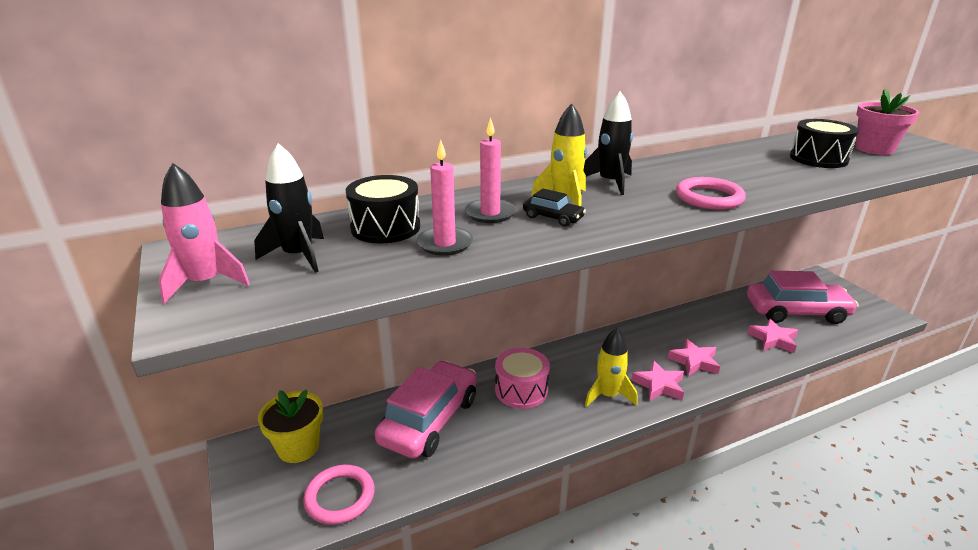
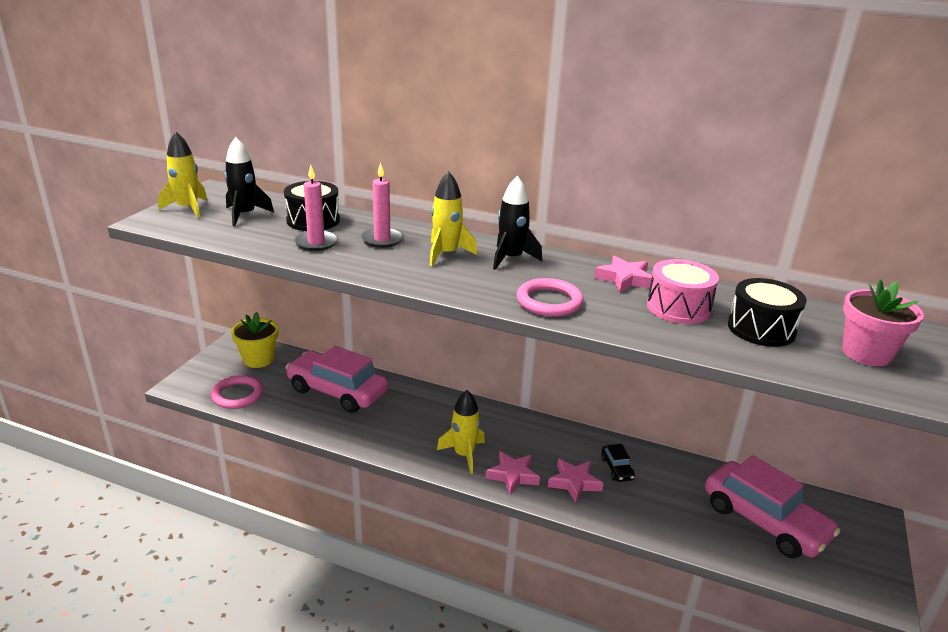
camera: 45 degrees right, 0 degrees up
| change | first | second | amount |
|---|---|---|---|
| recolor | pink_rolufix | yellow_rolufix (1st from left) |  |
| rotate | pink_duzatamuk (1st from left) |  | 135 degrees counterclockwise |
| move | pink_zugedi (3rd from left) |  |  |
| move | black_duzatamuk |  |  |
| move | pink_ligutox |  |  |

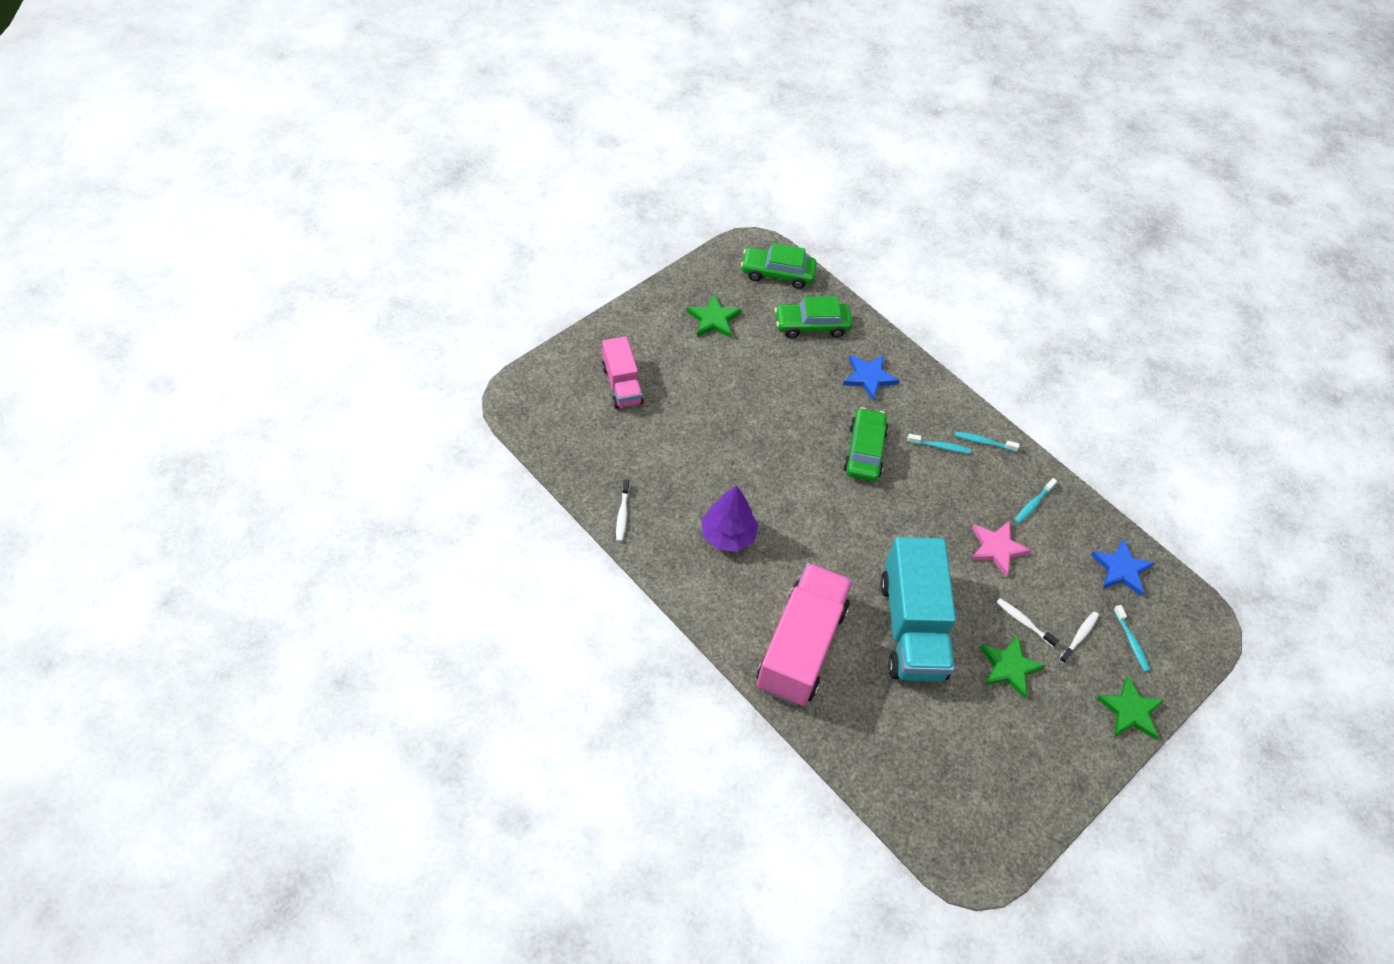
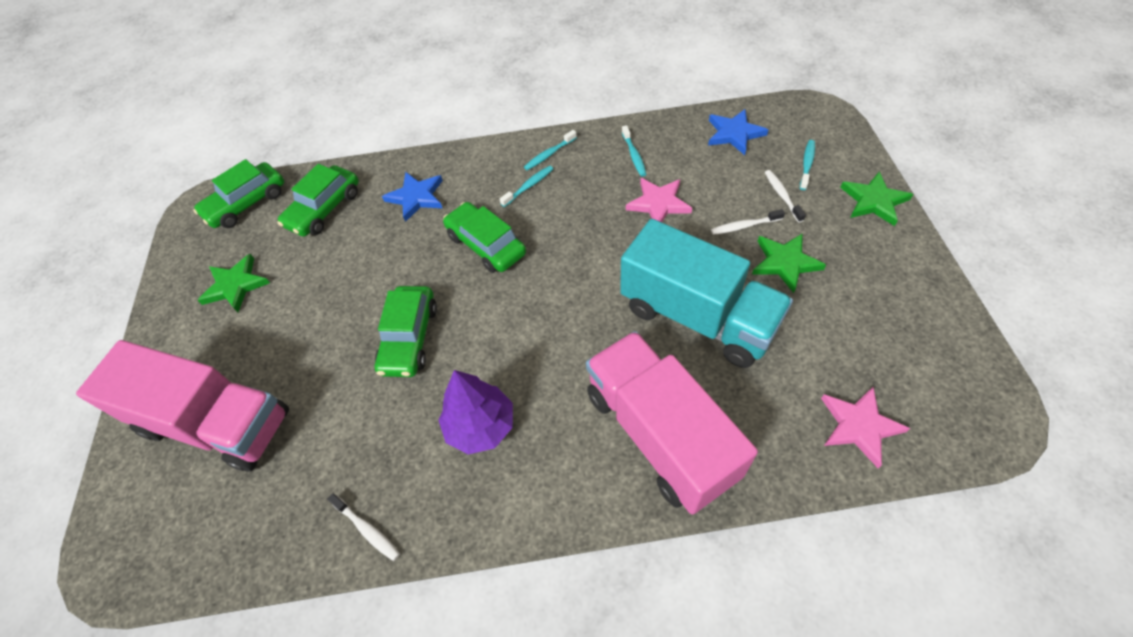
camera: 45 degrees left, 0 degrees up
| change | first | second | amount |
|---|---|---|---|
| resize | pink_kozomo (1st from left) |  | x1.77 |
| insert |  | green_duzatamuk (3rd from left) |  |
| rotate | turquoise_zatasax (4th from left) |  | 90 degrees counterclockwise |
| insert |  | pink_zugedi (2nd from left) |  |

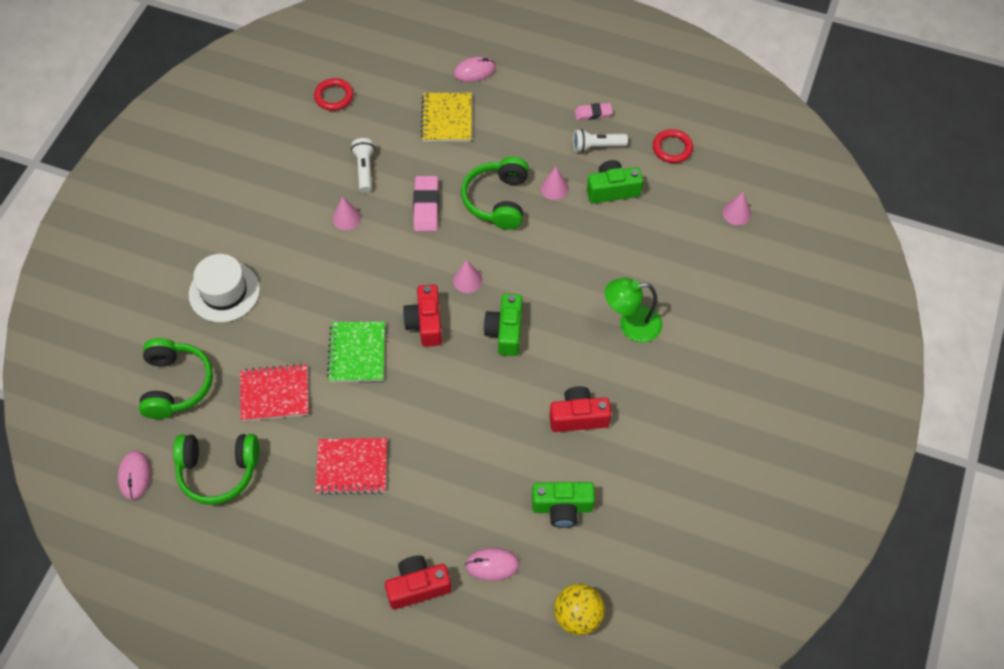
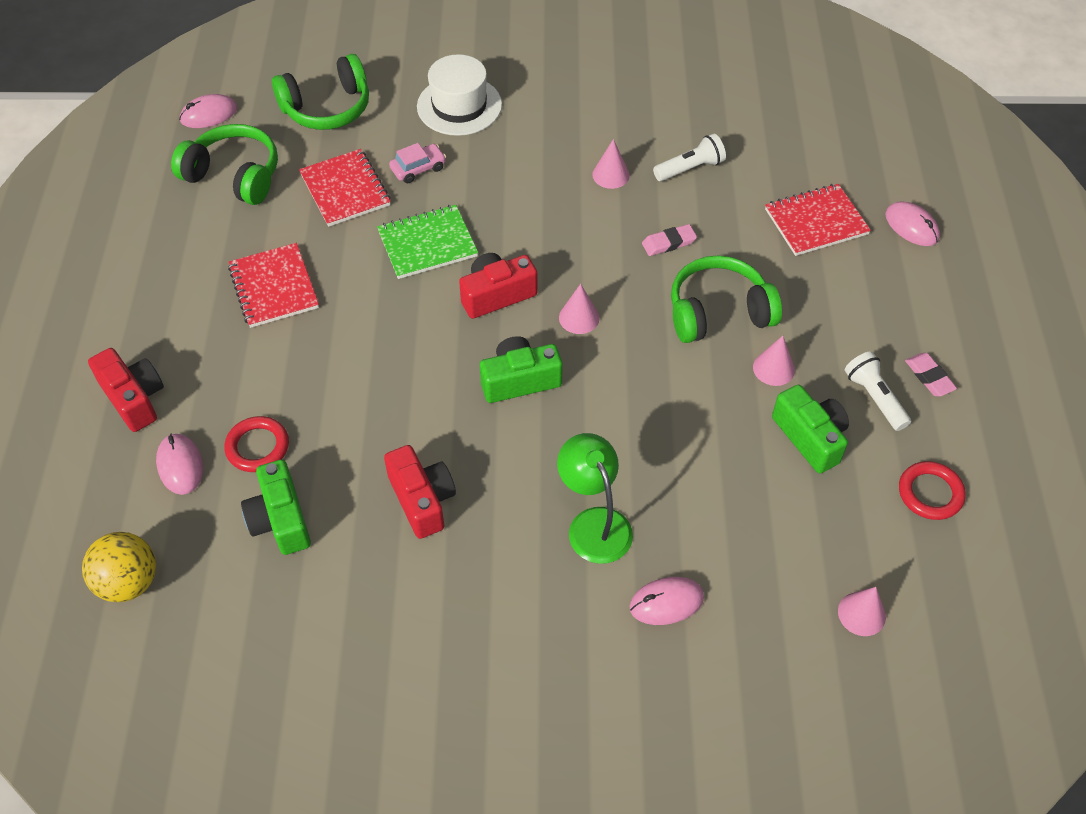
camera: 70 degrees right, 5 degrees down
| change | first | second | amount |
|---|---|---|---|
| rotate | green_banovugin (2nd from left in the first image) | green_banovugin (1st from left) | 135 degrees clockwise |
| move | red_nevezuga (1st from left) |  |  |
| insert |  | pink_duzatamuk |  |
| insert |  | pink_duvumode (3rd from left) |  |
| resize | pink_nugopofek (1st from left) |  | x0.63 |
| recolor | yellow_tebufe | red_tebufe (3rd from left) |  |

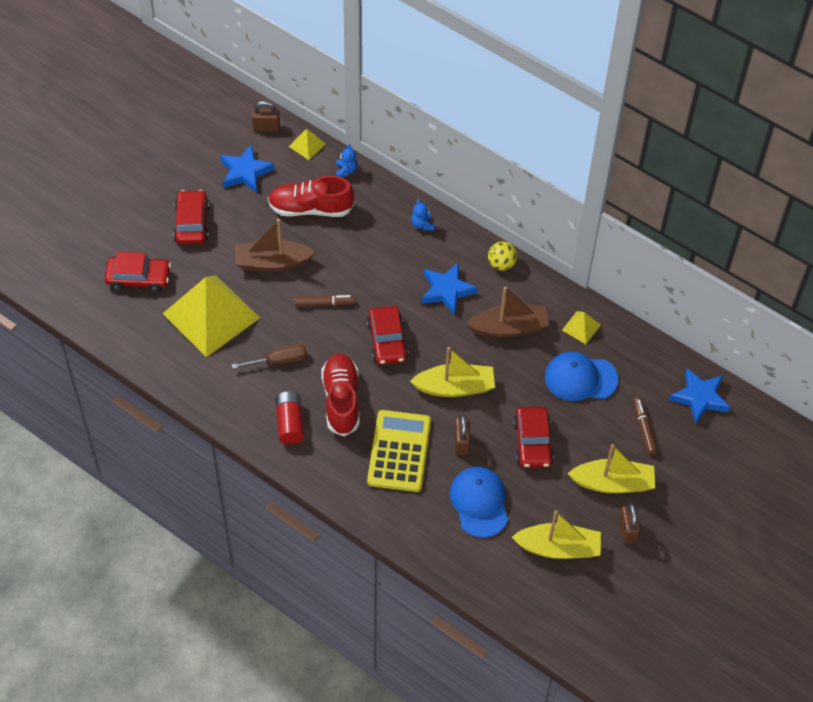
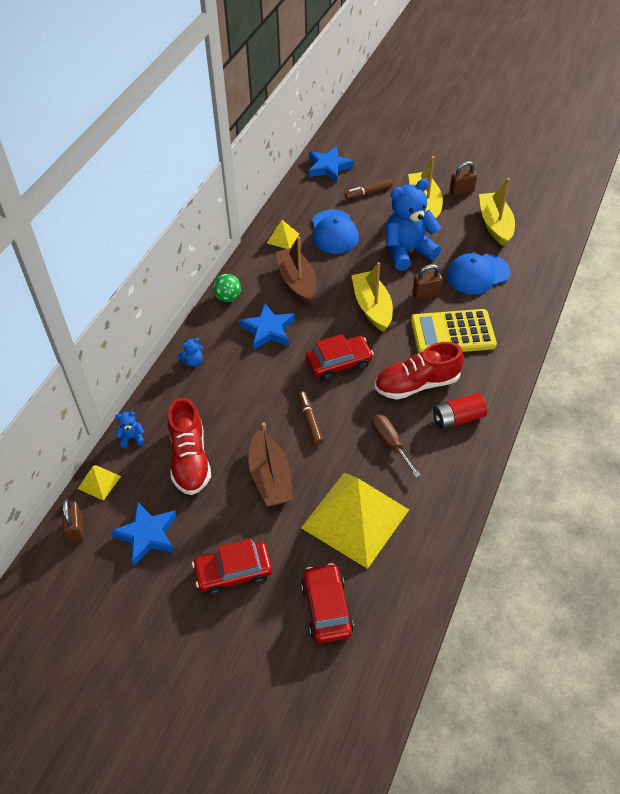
camera: 100 degrees left, 5 degrees down
| change | first | second | amount |
|---|---|---|---|
| recolor | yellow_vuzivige | green_vuzivige |  |
| replace | red_duzatamuk (4th from left) | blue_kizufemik (3rd from left) |  |

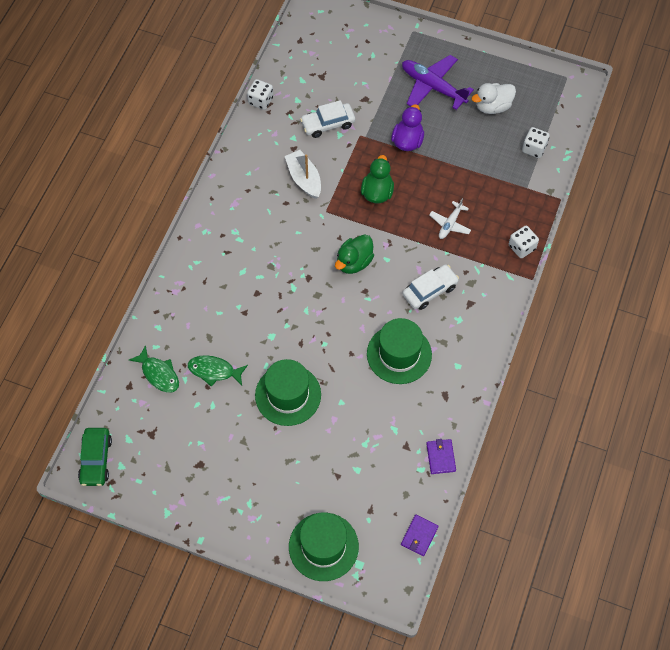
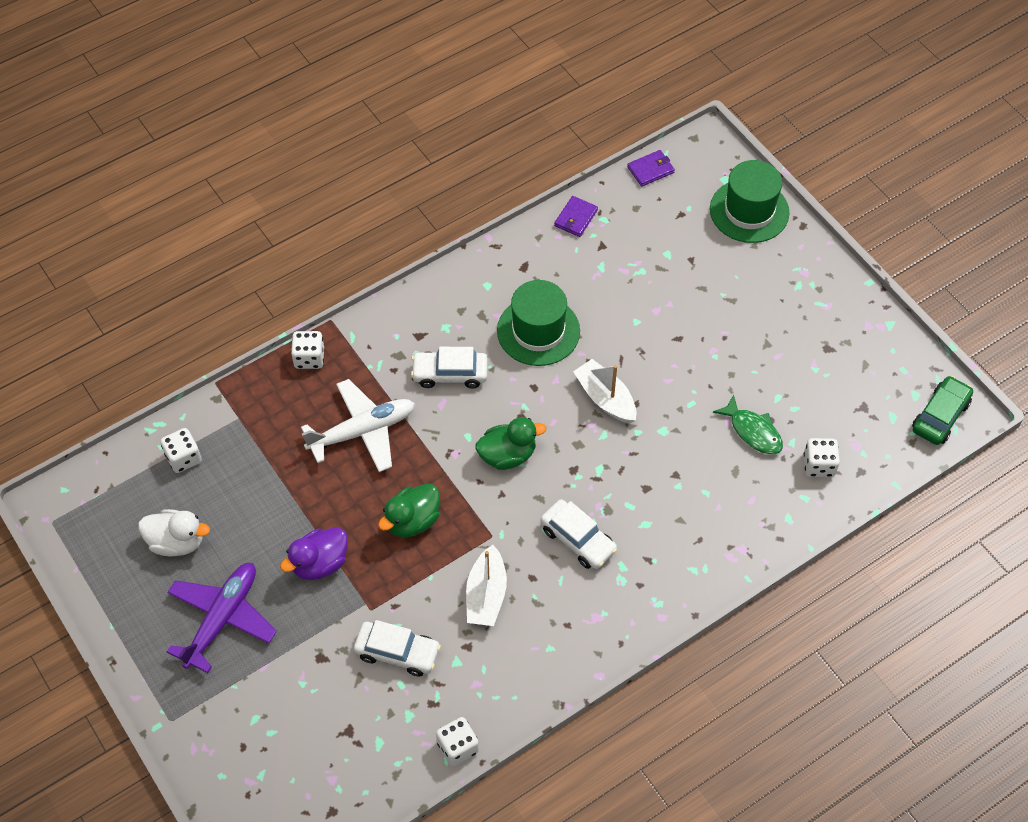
camera: 145 degrees left, 5 degrees down
| change | first | second | amount |
|---|---|---|---|
| rotate | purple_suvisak |  | 135 degrees counterclockwise |
| resize | white_suvisak |  | x1.80 |
| insert |  | white_duzatamuk (3rd from left) |  |
| insert |  | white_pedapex (2nd from left) |  |
| replace | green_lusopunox (1st from left) | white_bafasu (4th from left) |  |
| delete | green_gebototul (1st from left) |  |  |

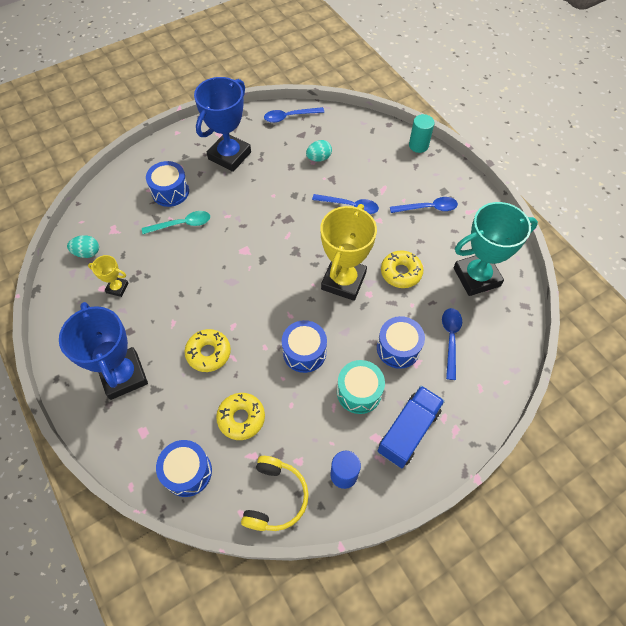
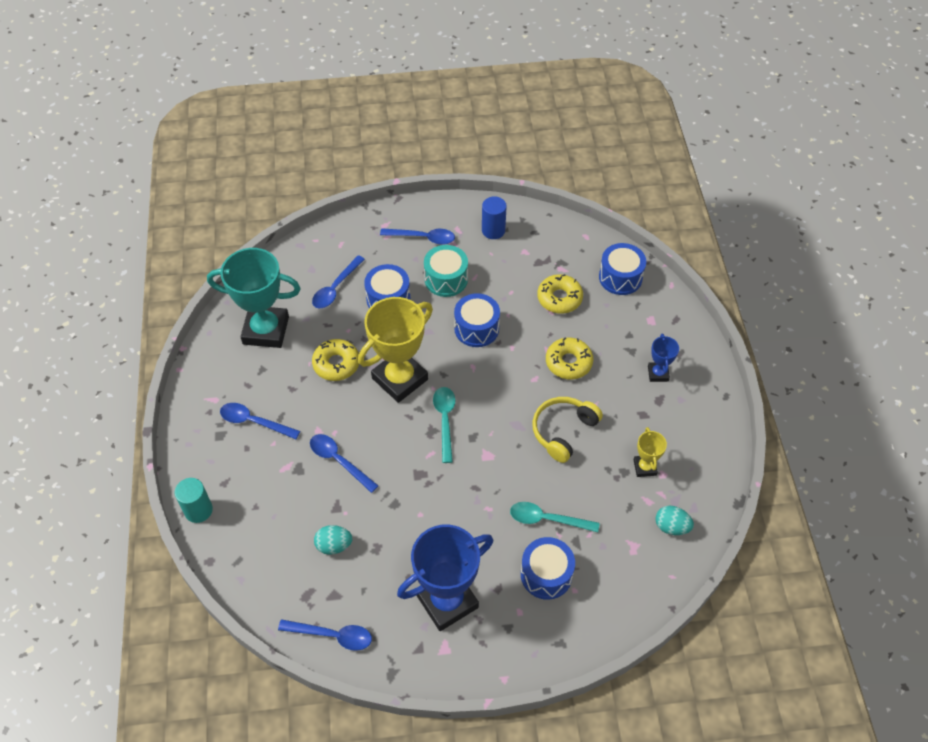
camera: 155 degrees left, 5 degrees down
| change | first | second | amount |
|---|---|---|---|
| replace | blue_kozomo | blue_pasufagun (5th from left) |  |
| insert |  | turquoise_pasufagun (1st from left) |  |
| move | yellow_banovugin |  |  |
| rotate | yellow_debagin (1st from left in the first image) | yellow_debagin (2nd from left) | 45 degrees clockwise |
| resize | blue_debagin (1st from left in the first image) | blue_debagin (2nd from left) | x0.47 |

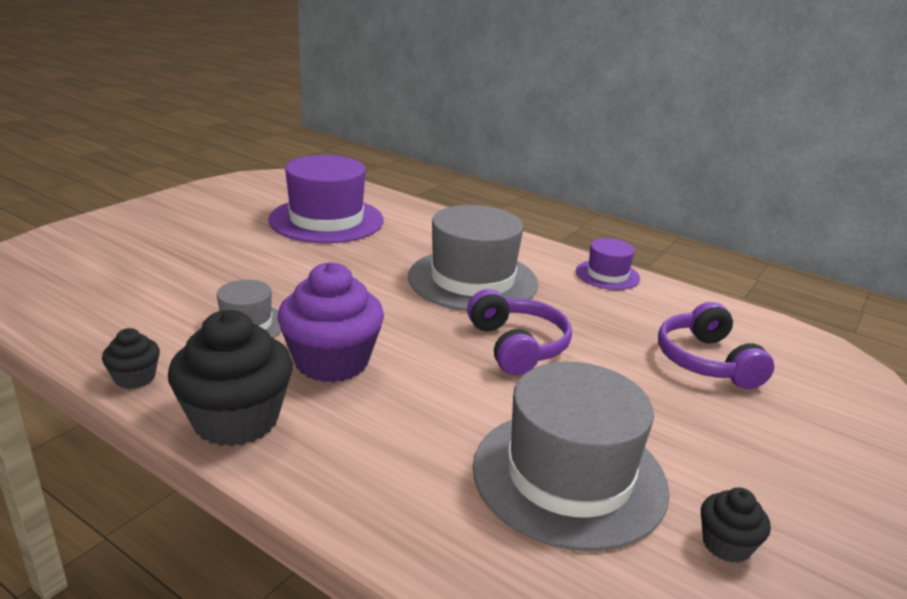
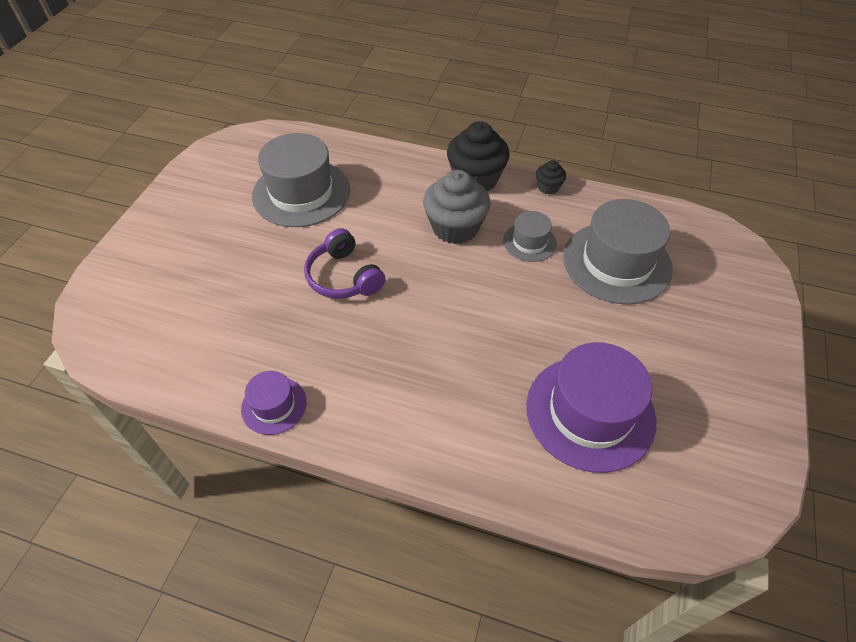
camera: 165 degrees right, 25 degrees up
| change | first | second | amount |
|---|---|---|---|
| recolor | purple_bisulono | grey_bisulono |  |
| move | grey_gebototul (2nd from left in the first image) | grey_gebototul (3rd from left) |  |
| delete | purple_banovugin (2nd from left) |  |  |
| delete | black_bisulono (3rd from left) |  |  |

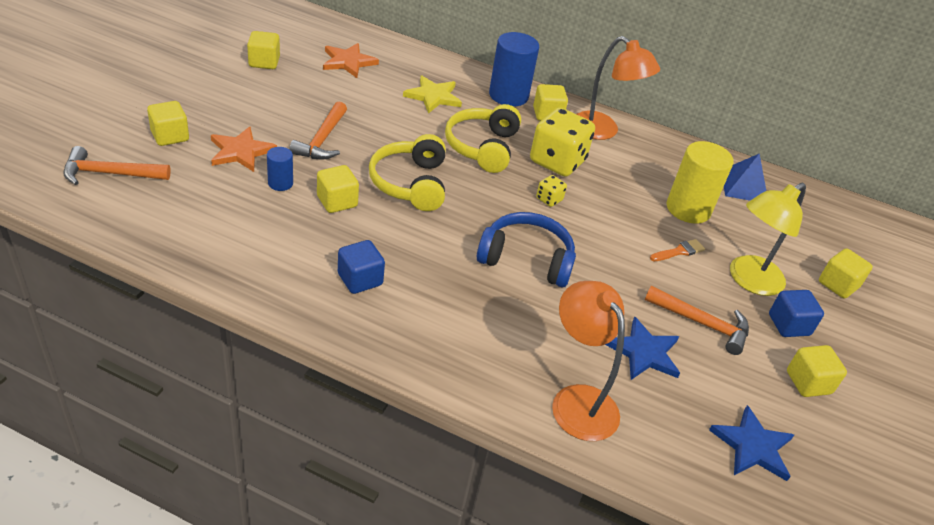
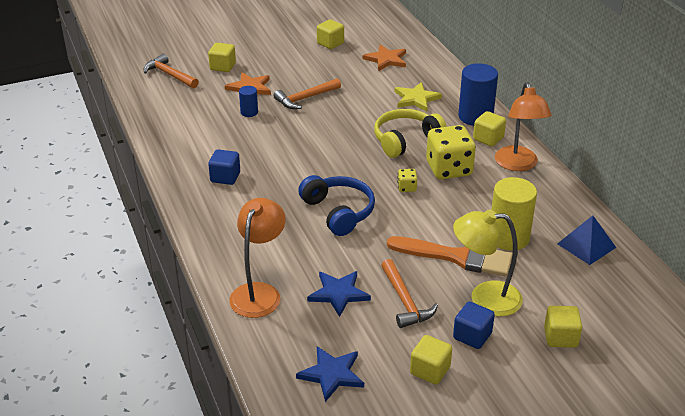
camera: 50 degrees right, 5 degrees down
| change | first | second | amount |
|---|---|---|---|
| resize | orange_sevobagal |  | x2.32 |
| delete | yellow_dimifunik (3rd from left) |  |  |
| delete | yellow_banovugin (1st from left) |  |  |

